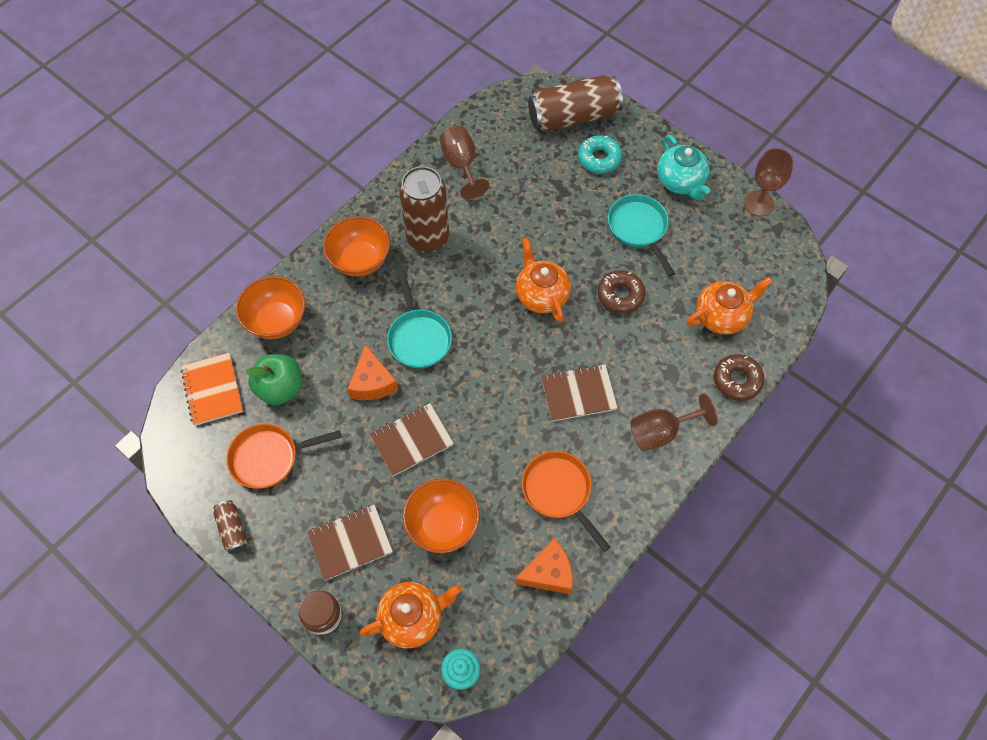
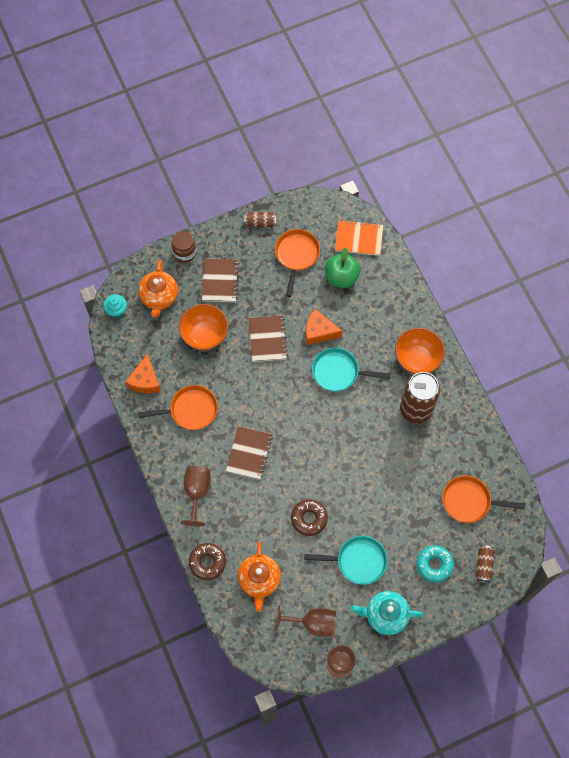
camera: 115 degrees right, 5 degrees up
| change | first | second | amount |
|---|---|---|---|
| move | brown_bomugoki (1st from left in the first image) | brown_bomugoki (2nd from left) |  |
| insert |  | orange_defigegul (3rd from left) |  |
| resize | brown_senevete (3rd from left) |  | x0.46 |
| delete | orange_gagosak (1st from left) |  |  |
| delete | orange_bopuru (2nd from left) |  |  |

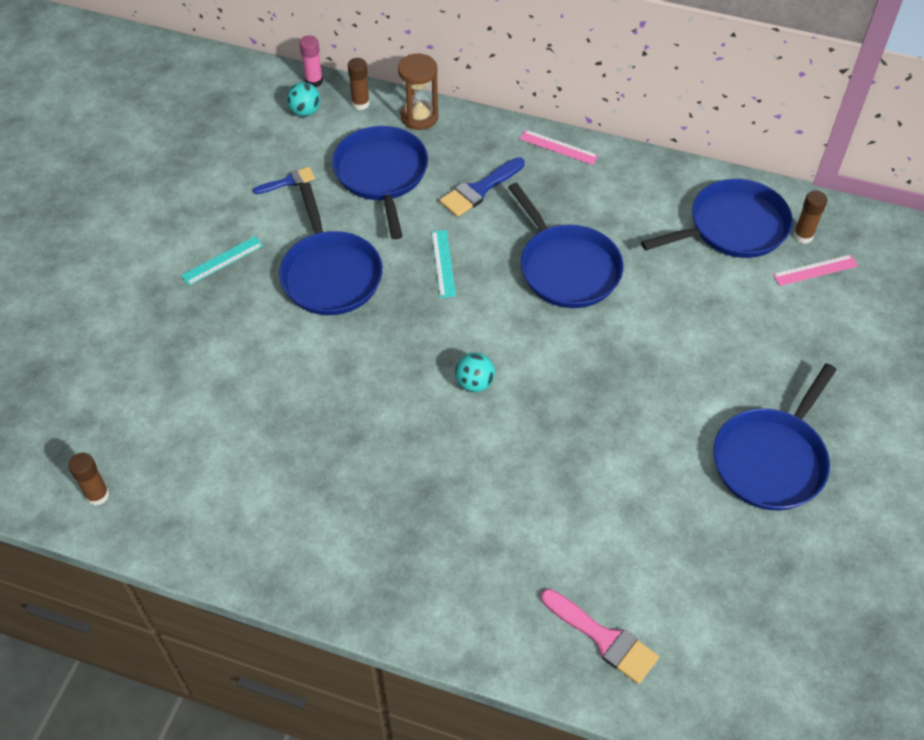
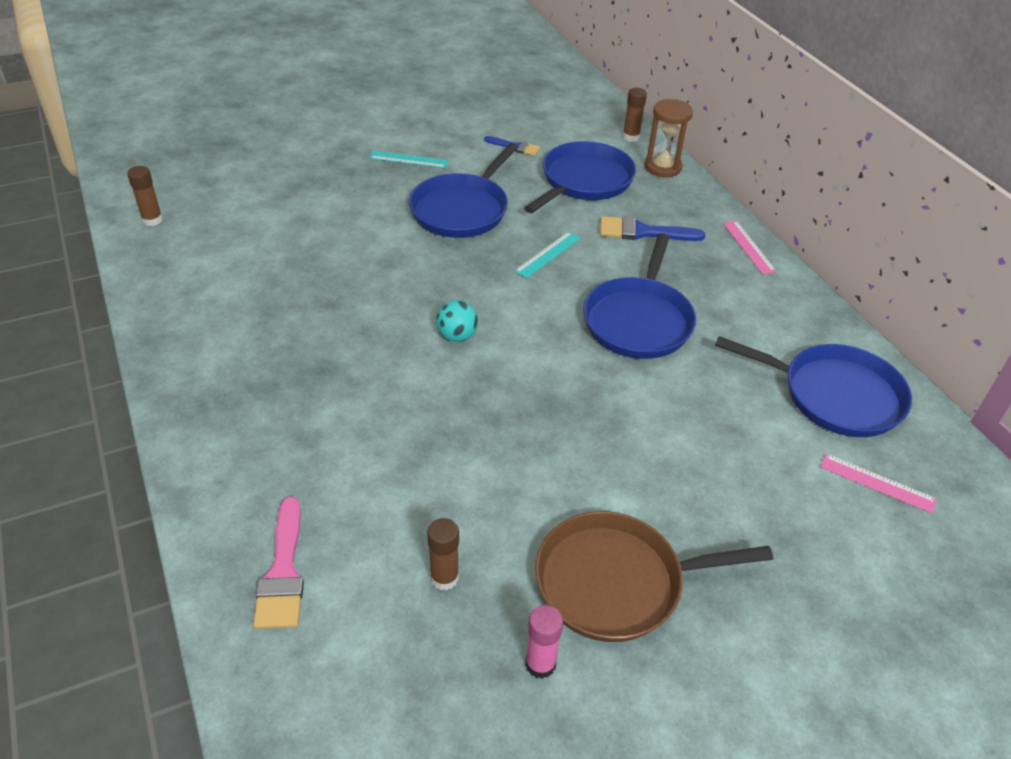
camera: 45 degrees right, 10 degrees down
| change | first | second | amount |
|---|---|---|---|
| move | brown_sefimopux (3rd from left in the first image) | brown_sefimopux (2nd from left) |  |
| move | pink_sefimopux |  |  |
| recolor | blue_defigegul (5th from left) | brown_defigegul |  |
| delete | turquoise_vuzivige (1st from left) |  |  |

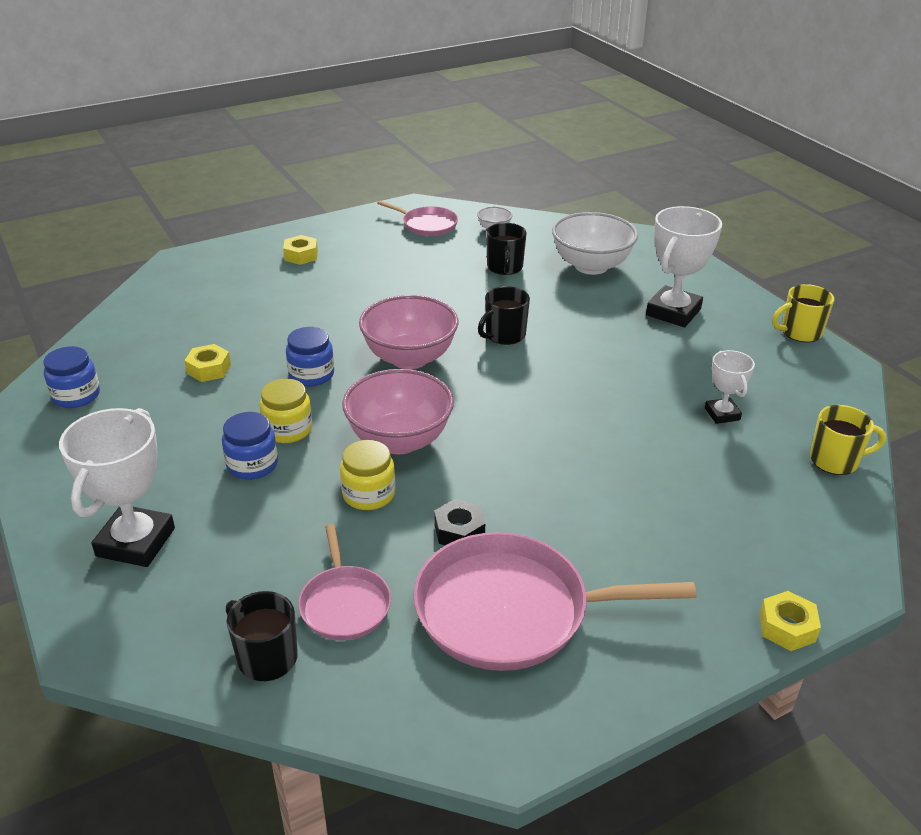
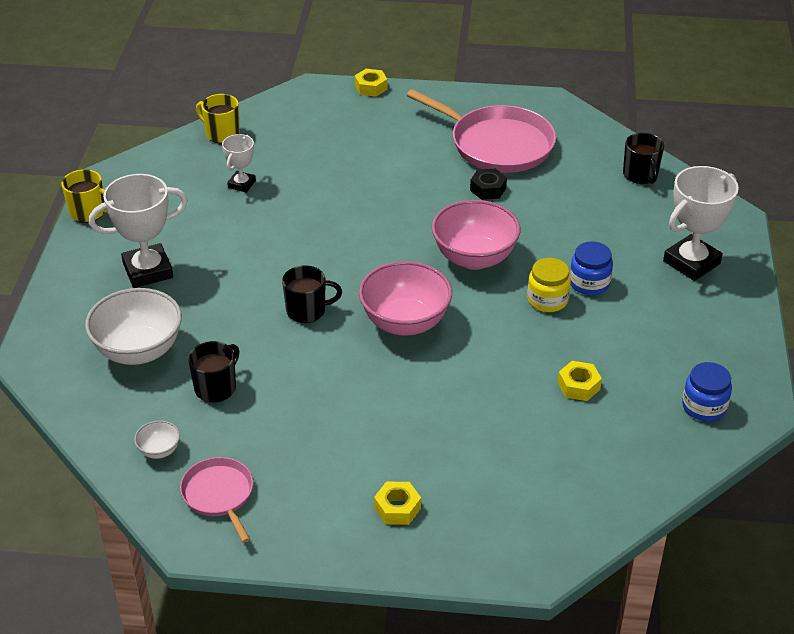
camera: 145 degrees left, 5 degrees up
| change | first | second | amount |
|---|---|---|---|
| delete | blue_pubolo (3rd from left) |  |  |
| delete | pink_defigegul (1st from left) |  |  |
| delete | yellow_pubolo (2nd from left) |  |  |

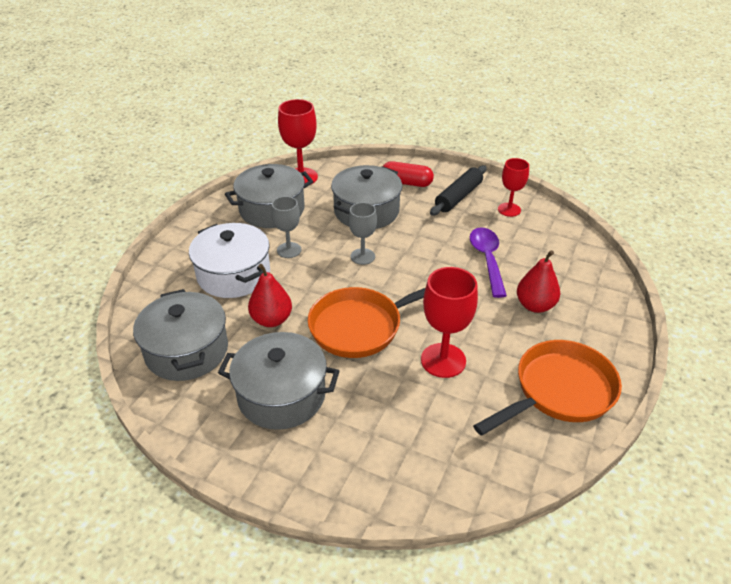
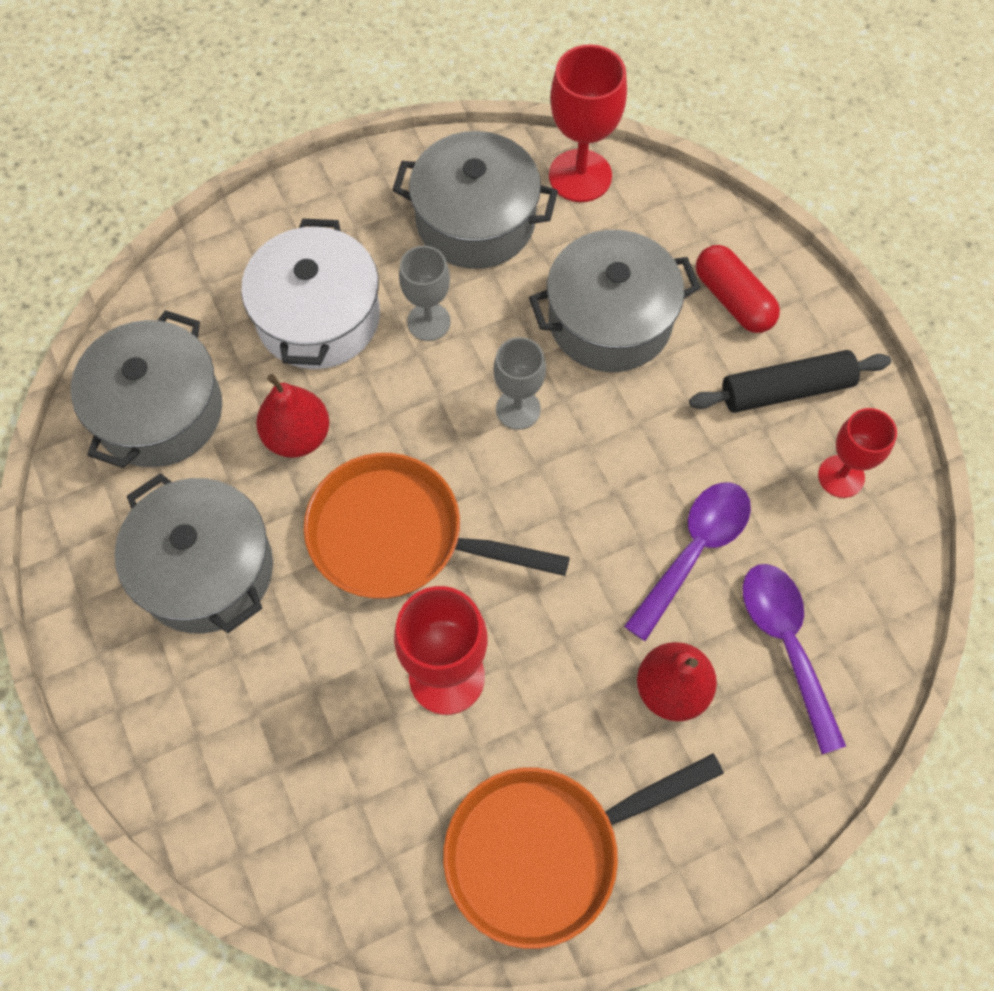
camera: 40 degrees right, 25 degrees up
| change | first | second | amount |
|---|---|---|---|
| rotate | orange_defigegul (2nd from left) |  | 150 degrees clockwise |
| insert |  | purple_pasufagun (2nd from left) |  |

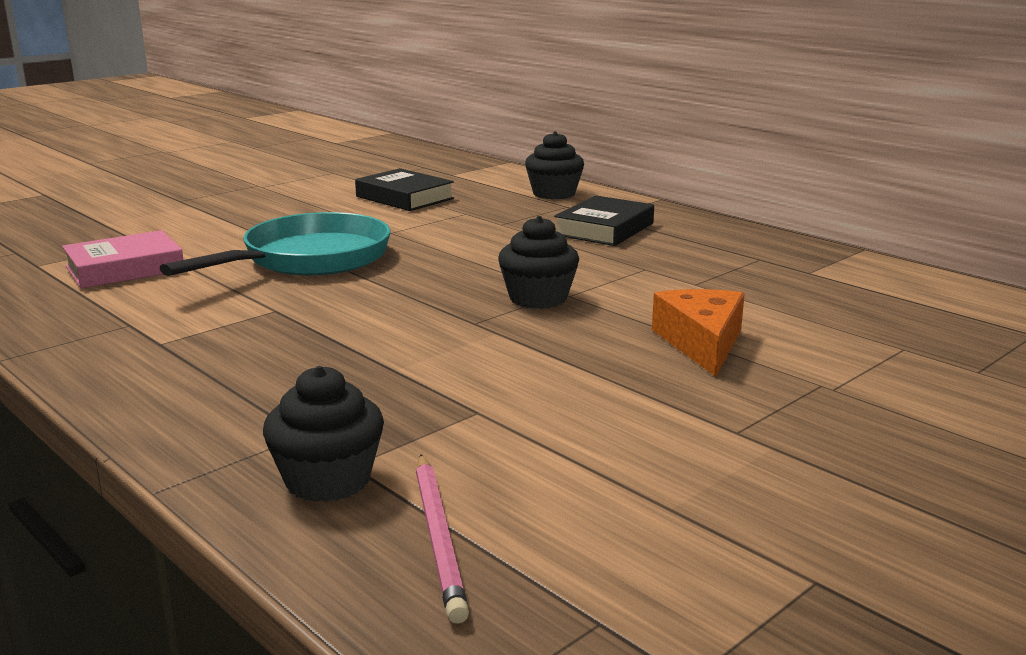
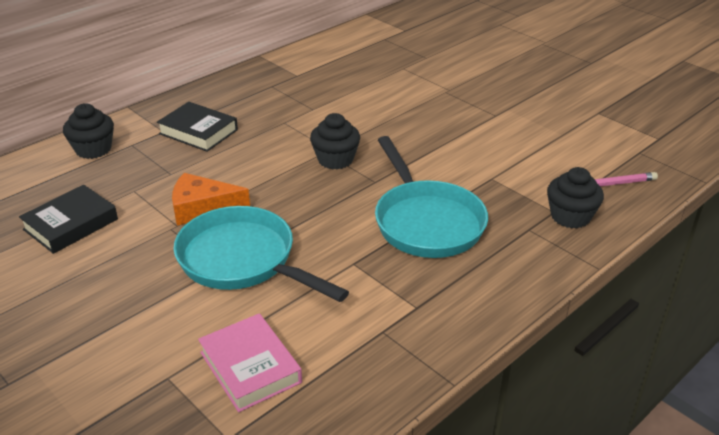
camera: 90 degrees left, 15 degrees up
| change | first | second | amount |
|---|---|---|---|
| move | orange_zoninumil |  |  |
| insert |  | turquoise_defigegul (2nd from left) |  |

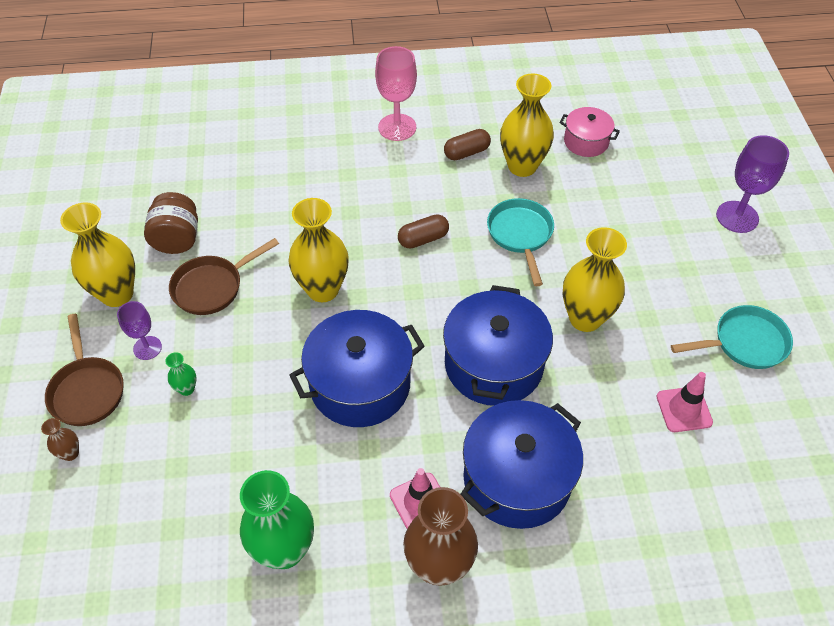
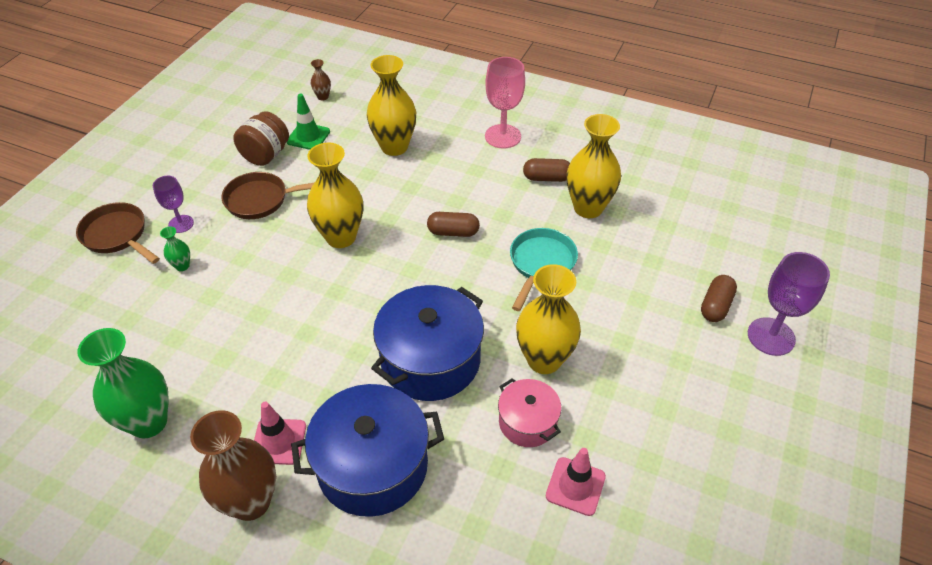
camera: 30 degrees right, 5 degrees down
| change | first | second | amount |
|---|---|---|---|
| rotate | brown_defigegul (1st from left) |  | 120 degrees clockwise |
| insert |  | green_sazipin |  |
| move | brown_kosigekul (1st from left in the first image) | brown_kosigekul (2nd from left) |  |
| move | yellow_kosigekul (1st from left in the first image) | yellow_kosigekul (2nd from left) |  |
| move | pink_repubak |  |  |
| insert |  | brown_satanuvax (3rd from left) |  |
| delete | blue_repubak (1st from left) |  |  |
| delete | turquoise_defigegul (2nd from left) |  |  |

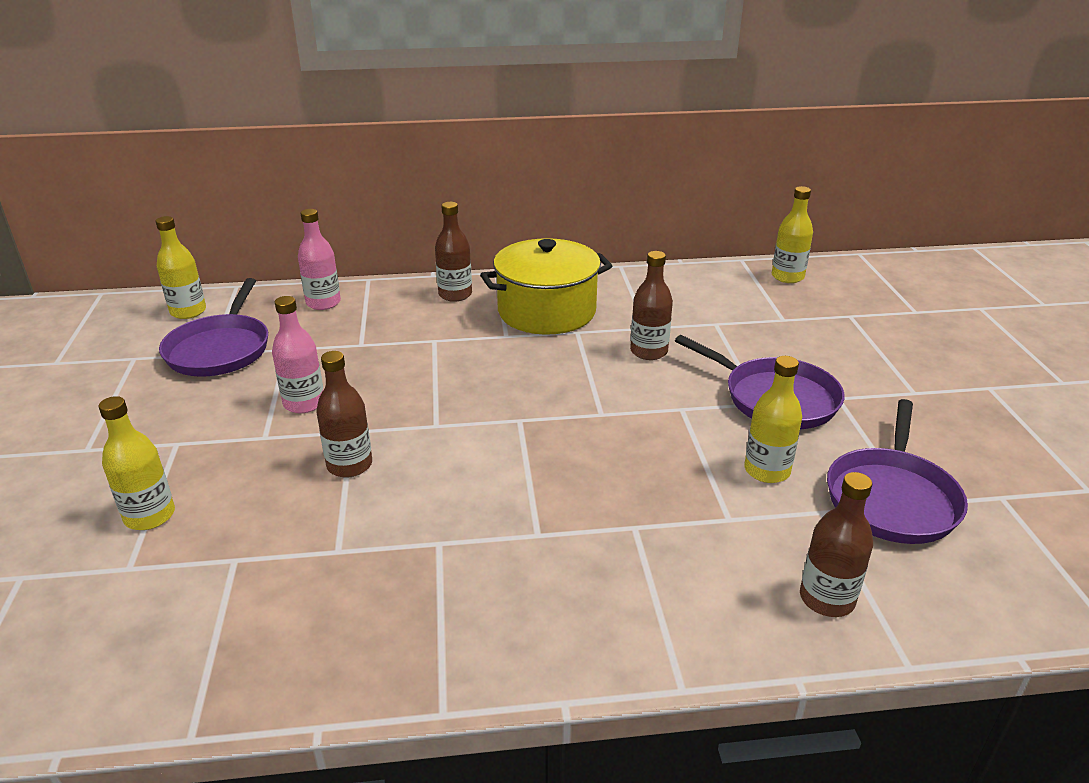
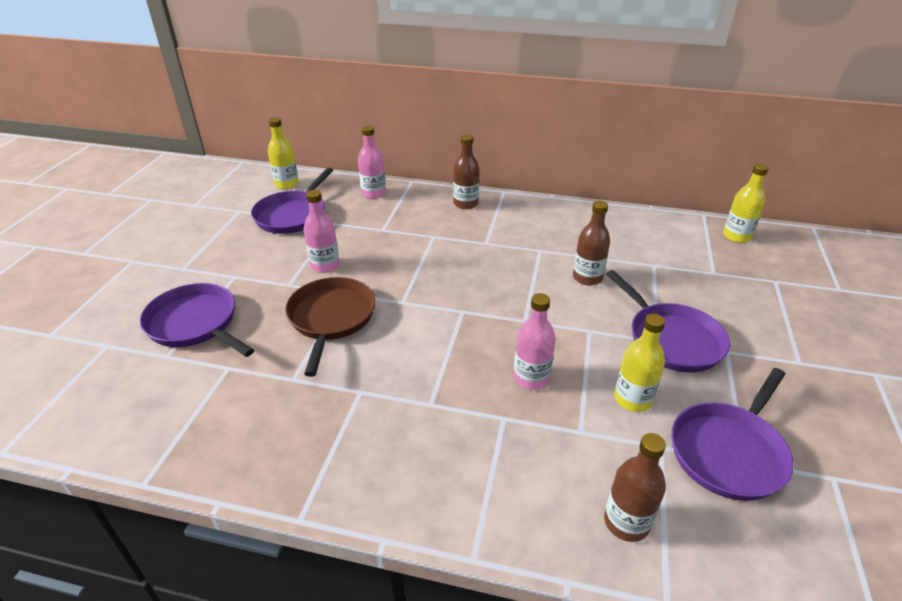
camera: 20 degrees right, 5 degrees up
| change | first | second | amount |
|---|---|---|---|
| replace | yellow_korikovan (1st from left) | purple_defigegul (1st from left) |  |
| replace | brown_korikovan (1st from left) | brown_defigegul |  |
| insert |  | pink_korikovan (3rd from left) |  |
| delete | yellow_repubak |  |  |

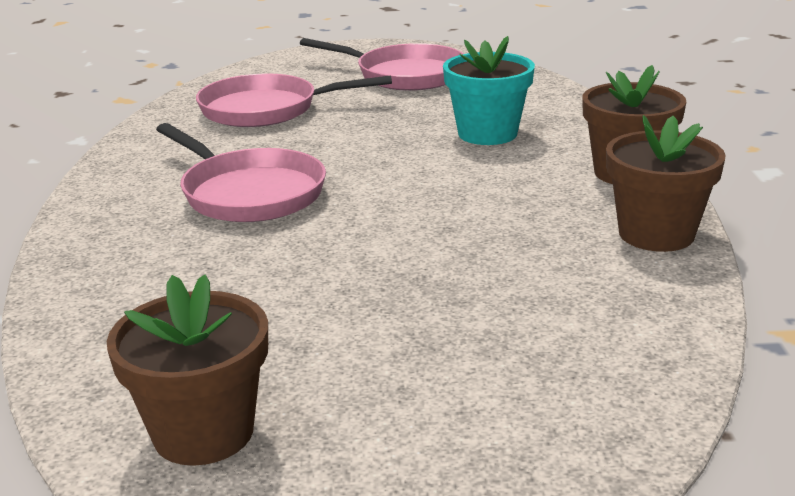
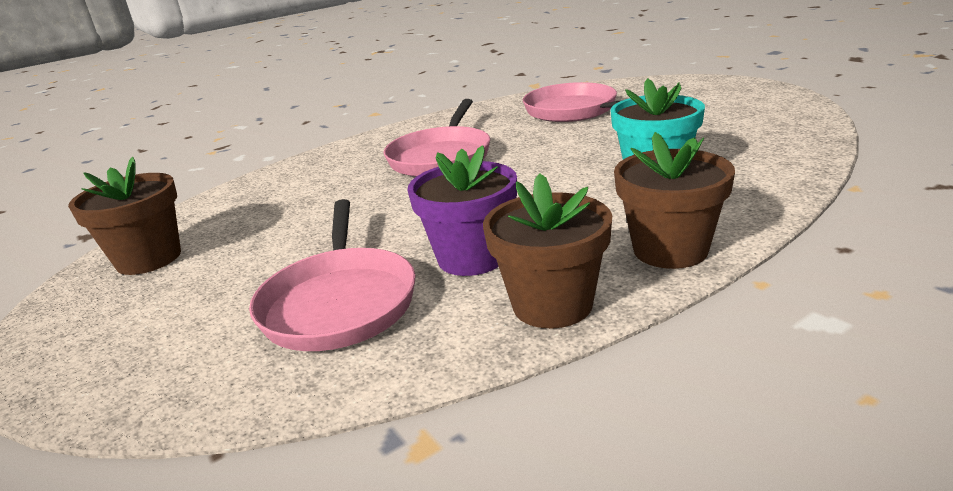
camera: 60 degrees right, 0 degrees up
| change | first | second | amount |
|---|---|---|---|
| move | pink_defigegul (3rd from left in the first image) | pink_defigegul (1st from left) |  |
| insert |  | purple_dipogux |  |

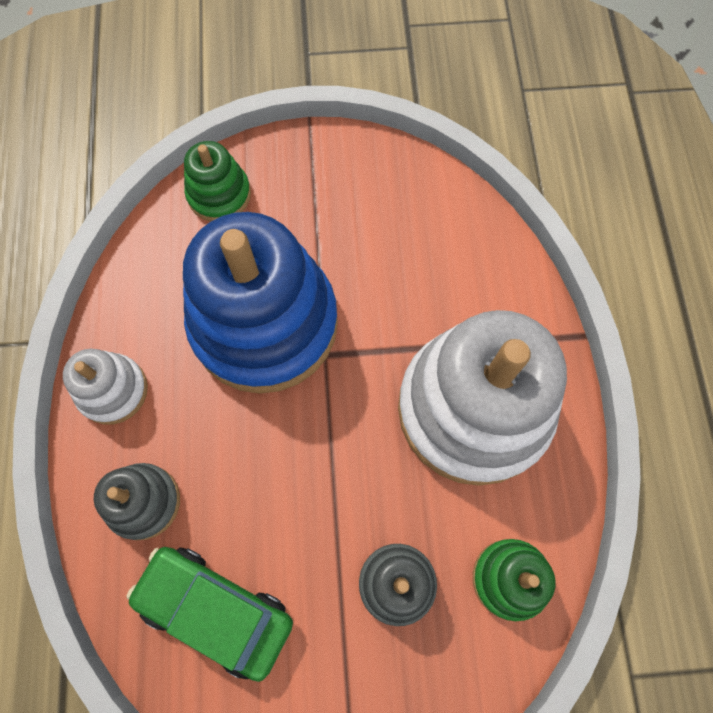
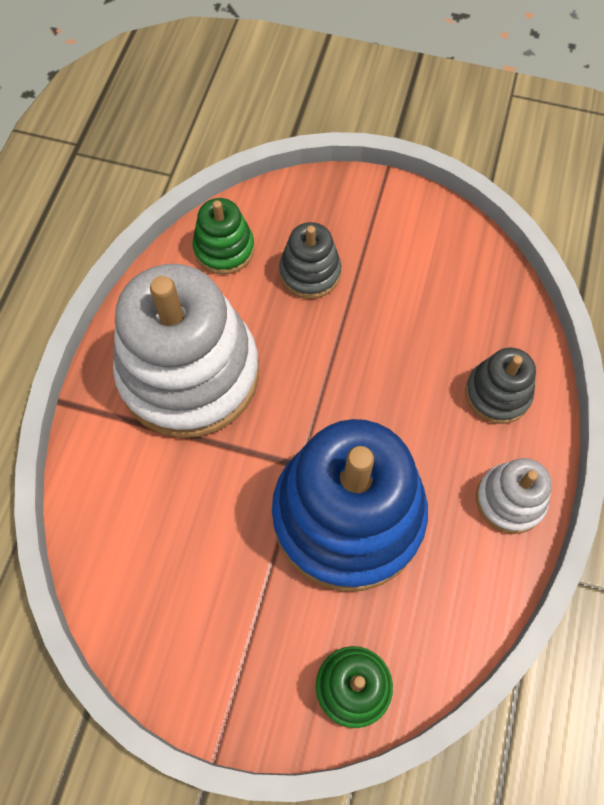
camera: 160 degrees left, 5 degrees down
| change | first | second | amount |
|---|---|---|---|
| delete | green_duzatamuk |  |  |

